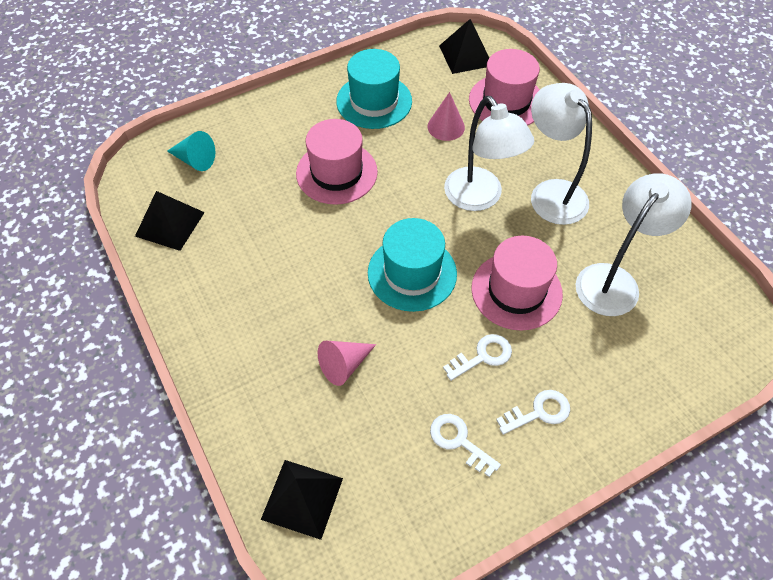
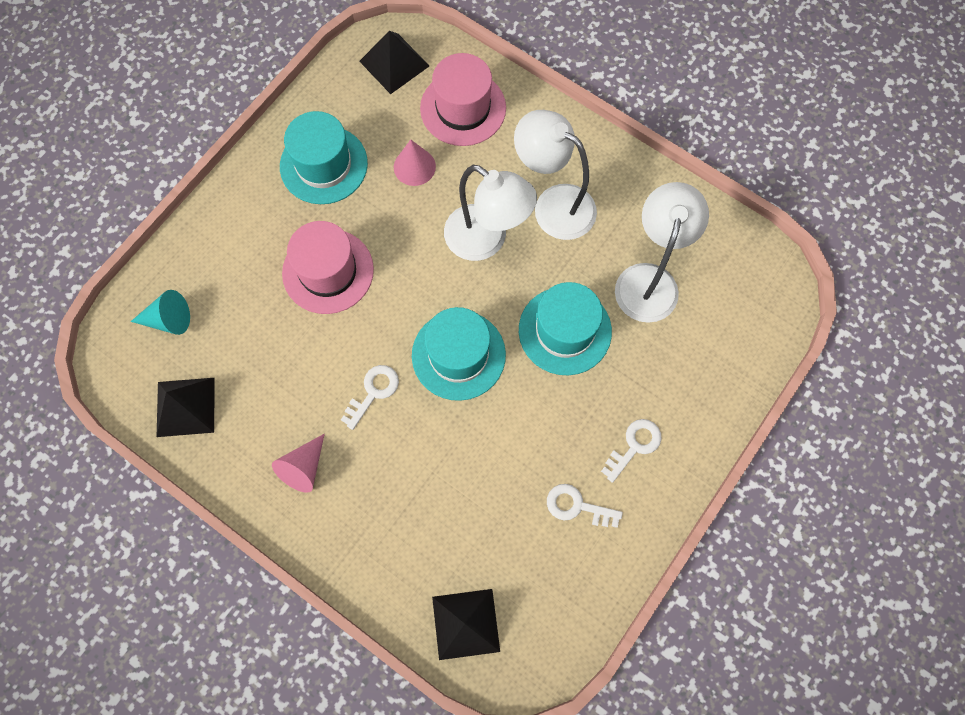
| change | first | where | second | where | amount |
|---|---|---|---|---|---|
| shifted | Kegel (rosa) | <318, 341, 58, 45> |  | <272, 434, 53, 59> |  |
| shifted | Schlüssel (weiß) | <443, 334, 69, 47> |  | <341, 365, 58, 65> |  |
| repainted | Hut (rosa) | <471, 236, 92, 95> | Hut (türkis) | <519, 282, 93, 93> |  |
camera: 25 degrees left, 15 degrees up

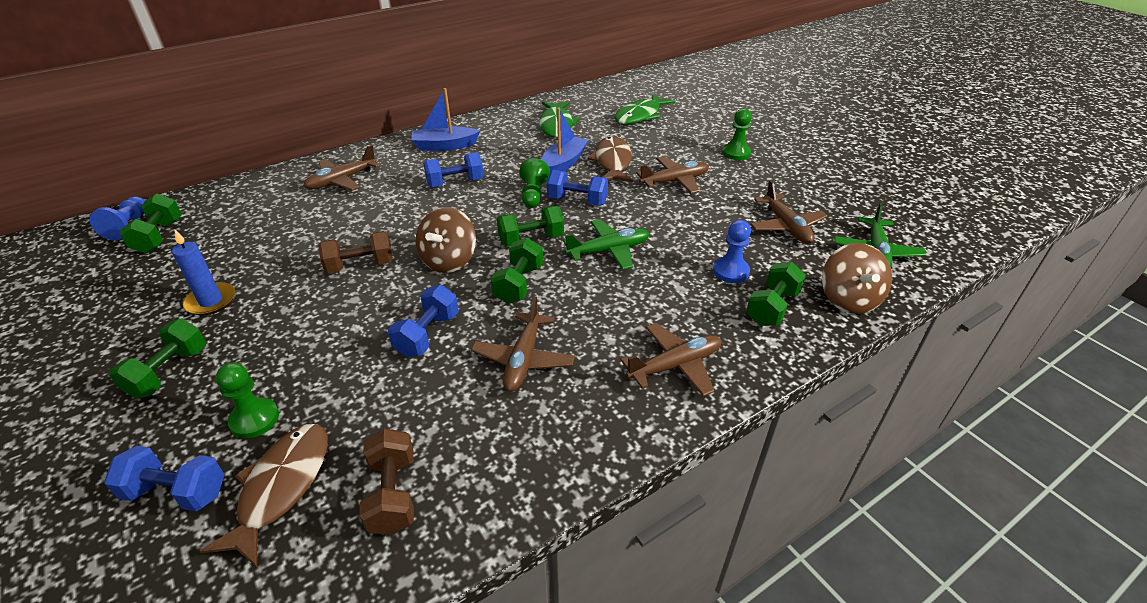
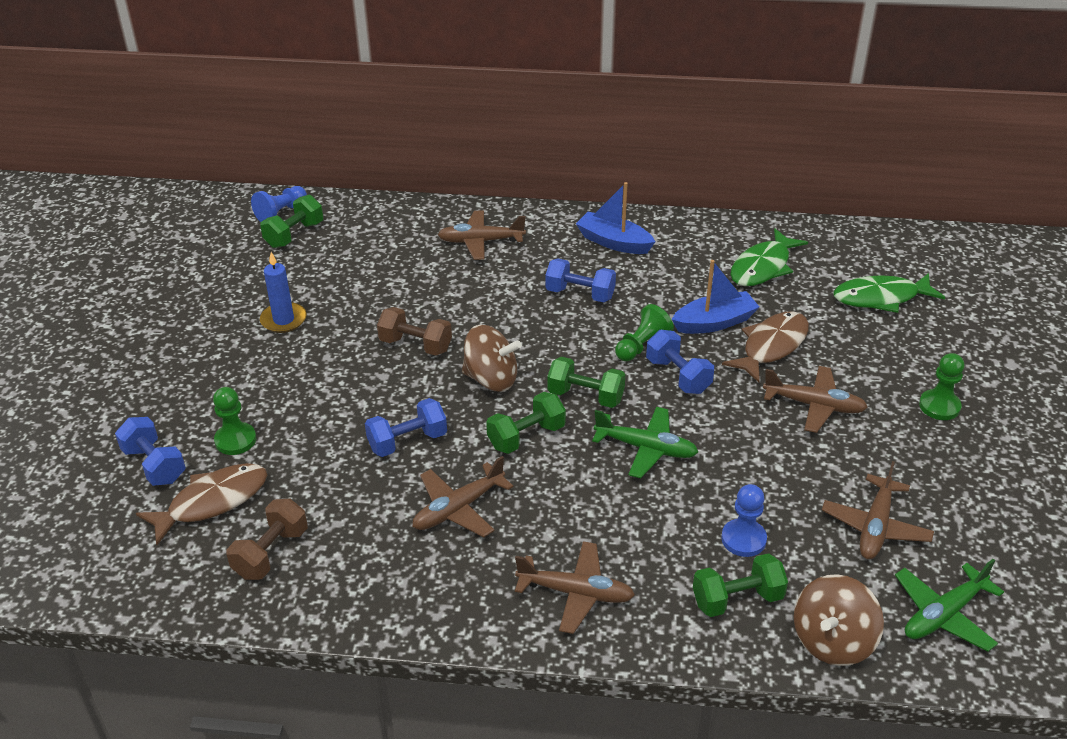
| change | first | where | second | where | amount |
|---|---|---|---|---|---|
| rotated | Kreisel (braun) | <416, 207, 60, 66> |  | <462, 325, 60, 66> | 135 degrees counterclockwise |
| gone | Hantel (grün) | <109, 319, 97, 80> |  |  |  |
camera: 40 degrees right, 0 degrees up

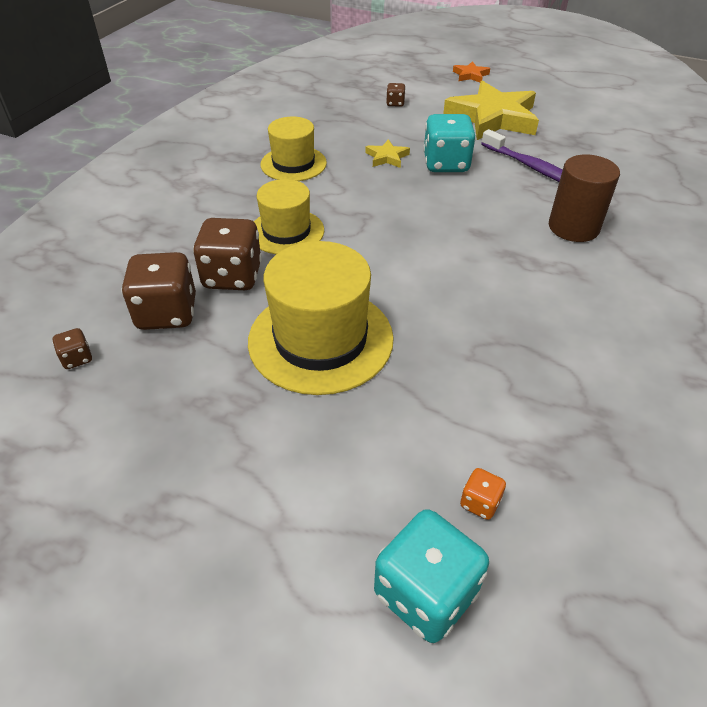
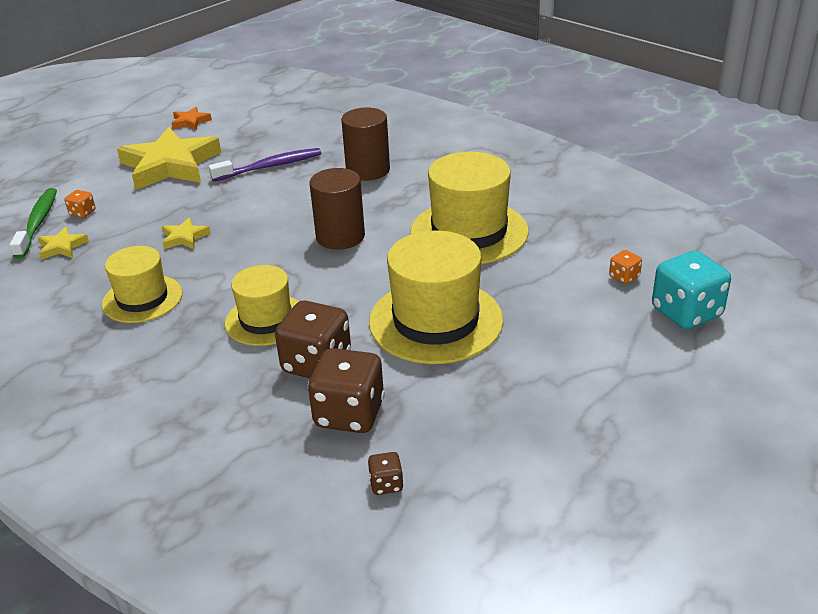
| change | first | where | second | where | amount |
|---|---|---|---|---|---|
| new |  |  | Zahnbürste (grün) | <10, 188, 47, 71> |  |
| new |  |  | Stern (gelb) | <38, 227, 51, 33> |  |
| repainted | Spielwürfel (braun) | <386, 83, 19, 24> | Spielwürfel (orange) | <65, 190, 30, 28> |  |
| shifted | Stern (orange) | <453, 61, 37, 21> |  | <171, 107, 41, 23> |  |
| new |  |  | Vollzylinder (braun) | <309, 168, 56, 82> |  |
| new |  |  | Hut (gelb) | <410, 152, 119, 112> |  |
| gone | Spielwürfel (türkis) | <423, 114, 53, 58> |  |  |  |
camera: 70 degrees left, 10 degrees down

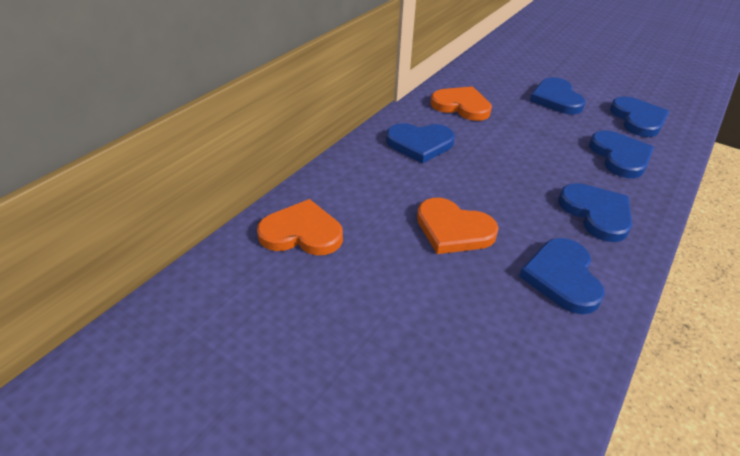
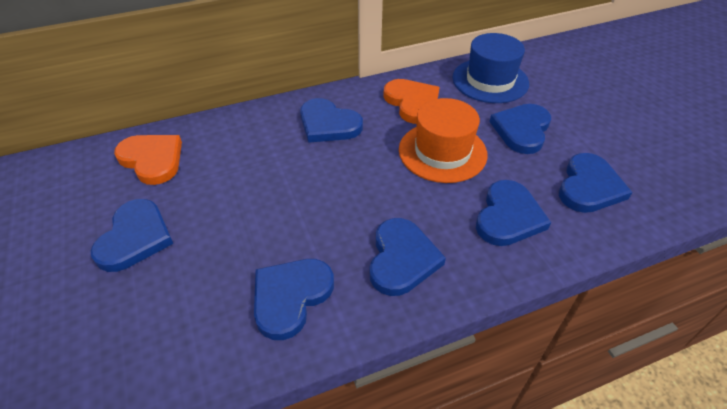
| change | first | where | second | where | amount |
|---|---|---|---|---|---|
| new |  |  | Herz (blau) | <91, 199, 82, 73> |  |
| new |  |  | Hut (orange) | <399, 98, 89, 85> |  |
| new |  |  | Hut (blau) | <452, 33, 77, 70> |  |
| gone | Herz (orange) | <417, 198, 82, 56> |  |  |  |
camera: 35 degrees right, 5 degrees up

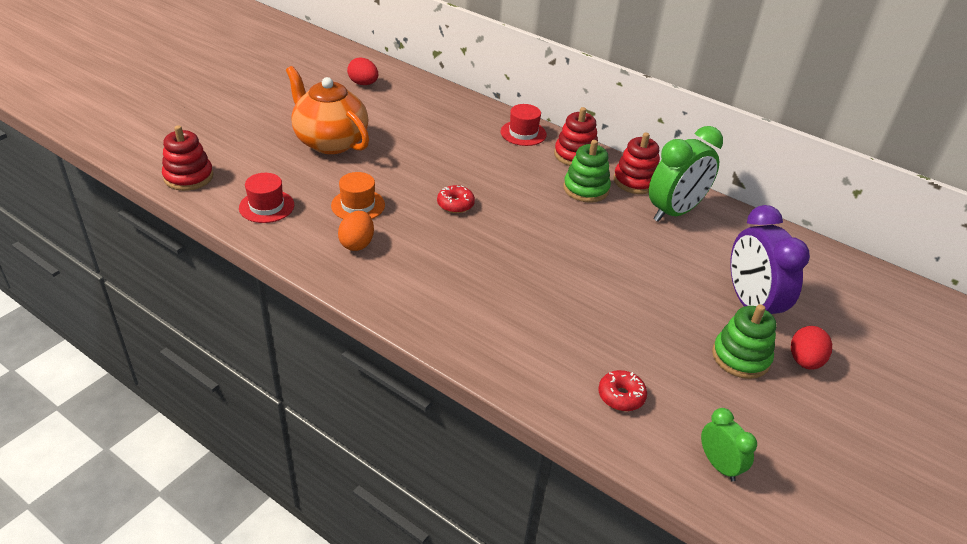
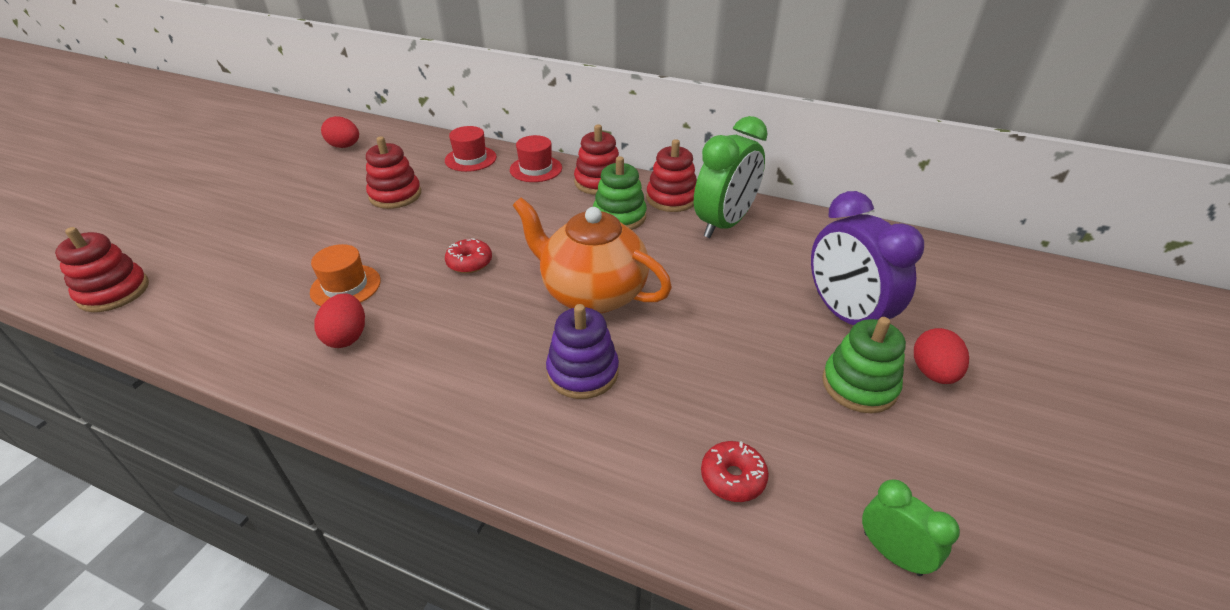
| change | first | where | second | where | amount |
|---|---|---|---|---|---|
| repainted | Ei (orange) | <338, 211, 36, 40> | Ei (rot) | <314, 293, 51, 55> |  |
| new |  |  | Stapelspielzeug (rot) | <366, 136, 55, 73> |  |
| shifted | Hut (rot) | <239, 173, 55, 50> |  | <445, 126, 52, 46> |  |
| shifted | Teekanne (orange) | <286, 66, 83, 88> |  | <513, 197, 159, 116> |  |
| new |  |  | Stapelspielzeug (lila) | <546, 304, 73, 95> |  |
camera: 10 degrees left, 0 degrees up

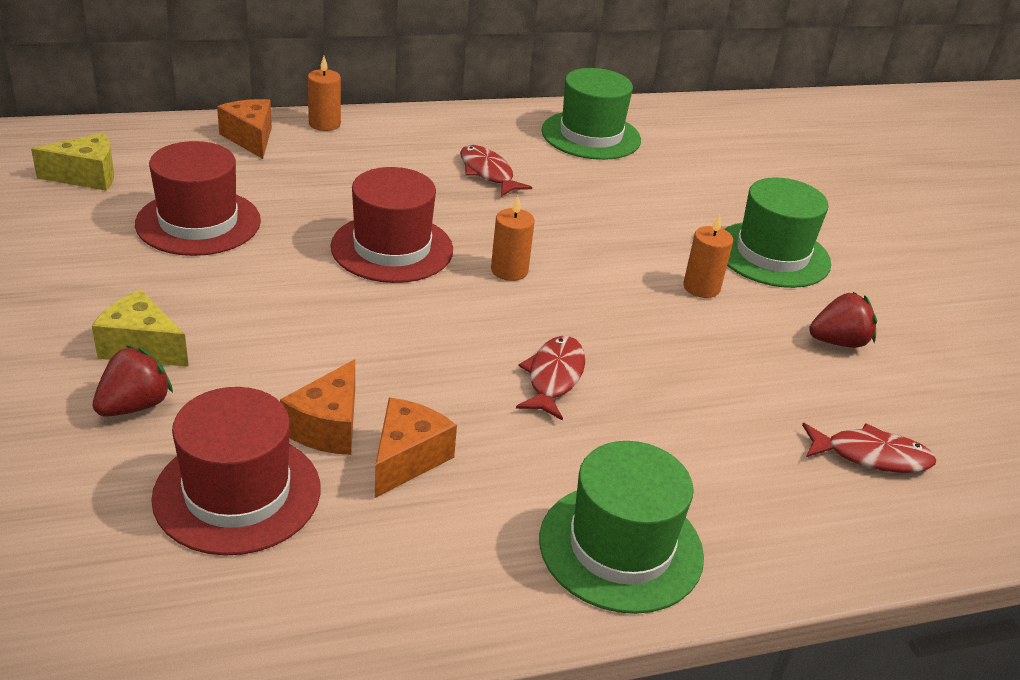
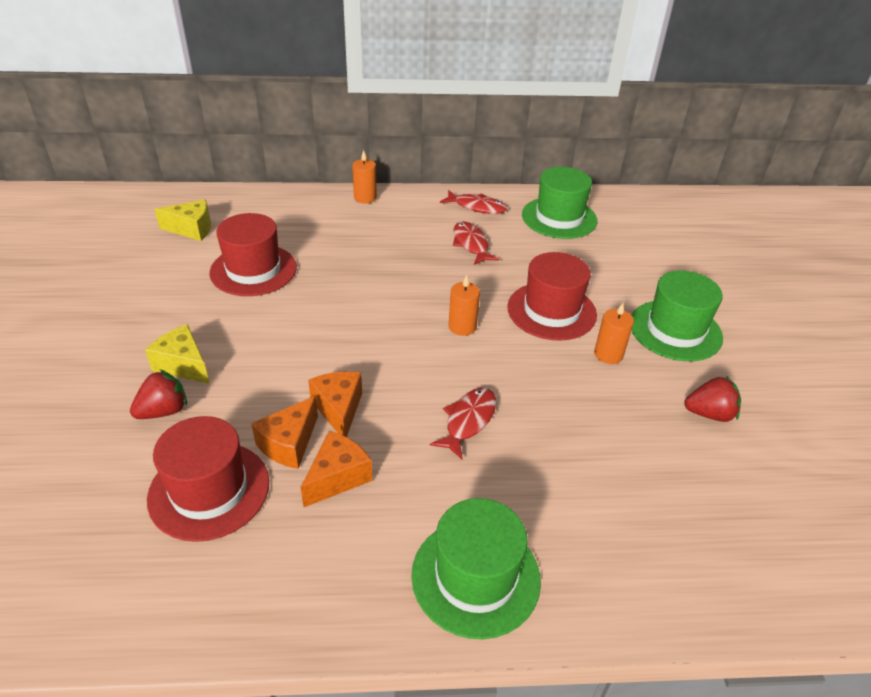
| change | first | where | second | where | amount |
|---|---|---|---|---|---|
| shifted | Käse (orange) | <217, 99, 55, 60> |  | <308, 371, 54, 66> |  |
| shifted | Fisch (rot) | <802, 423, 134, 50> |  | <440, 190, 67, 24> |  |
| shifted | Hut (rot) | <331, 167, 122, 116> |  | <507, 252, 90, 89> |  |
camera: 15 degrees right, 5 degrees up

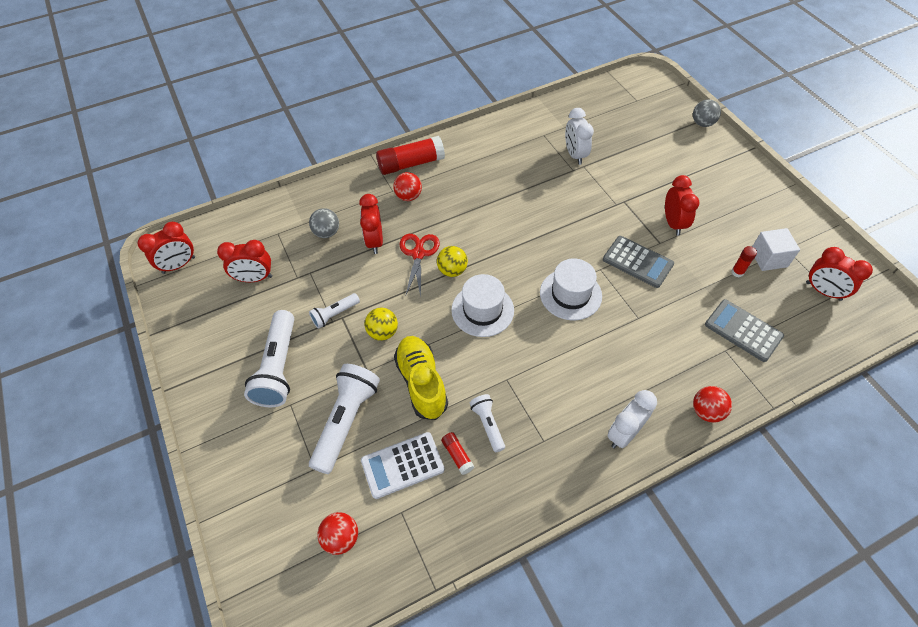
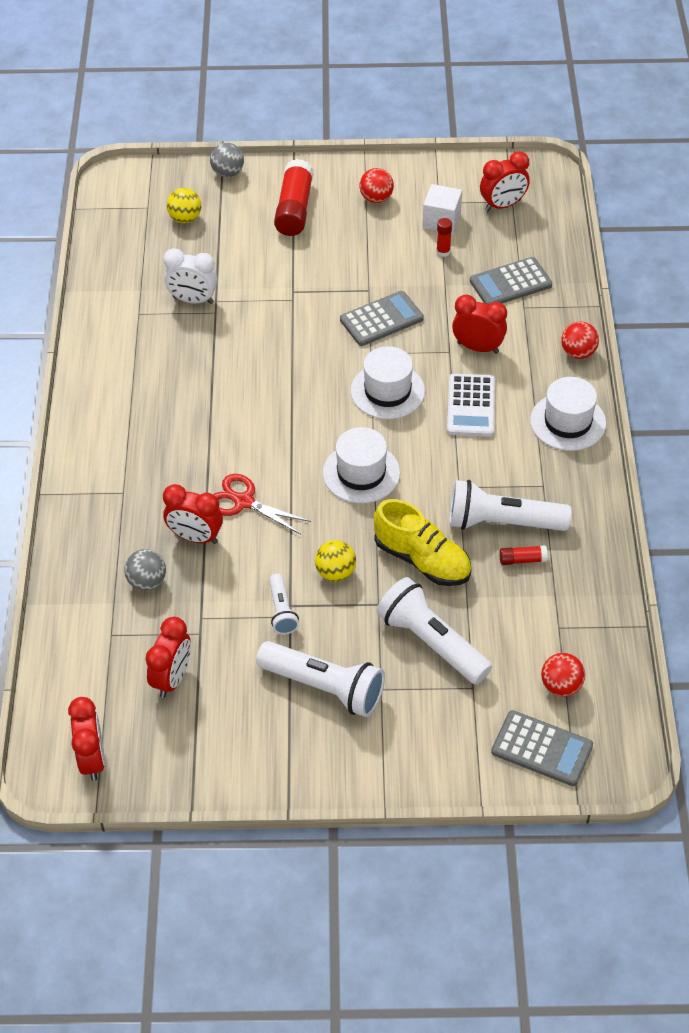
| change | first | where | second | where | amount |
|---|---|---|---|---|---|
| shifted | Ball (gelb) | <437, 246, 31, 31> |  | <167, 188, 34, 35> |  |
| shifted | Klebestift (rot) | <376, 136, 69, 39> |  | <274, 159, 40, 77> |  |
| shifted | Ball (rot) | <393, 172, 29, 29> |  | <359, 168, 35, 35> |  |
| rotated | Schuh (gelb) | <394, 336, 54, 84> |  | <374, 499, 97, 87> | 150 degrees counterclockwise |
| shifted | Taschenrechner (weiß) | <361, 432, 84, 67> |  | <447, 374, 48, 63> |  |
| scaled | Taschenlampe (weiß) | <470, 394, 35, 58> |  | <449, 480, 122, 51> | x1.88 |
| shifted | Wecker (rot) | <665, 175, 34, 61> |  | <452, 295, 55, 59> |  |
| new |  |  | Taschenrechner (grau) | <491, 710, 102, 76> |  |
| swapped | Wecker (weiß) | <607, 390, 50, 58> | Hut (weiß) | <530, 377, 76, 74> |  |
camera: 65 degrees left, 5 degrees down

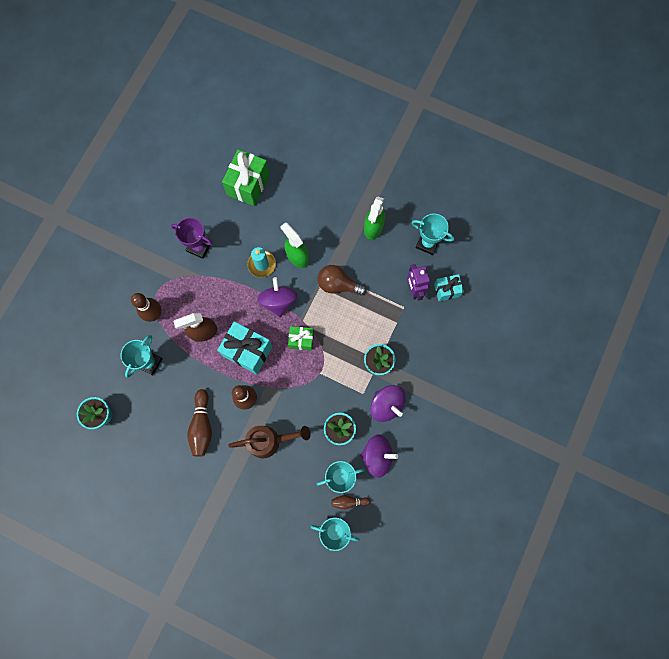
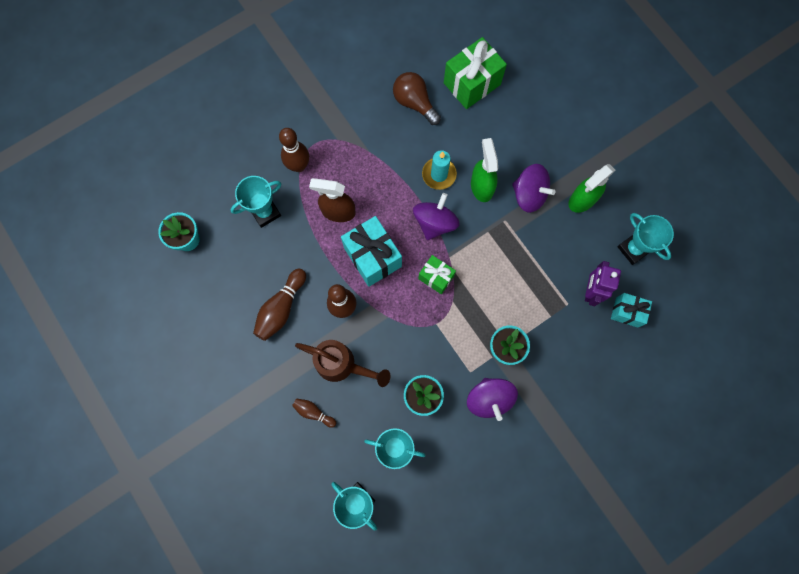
| change | first | where | second | where | amount |
|---|---|---|---|---|---|
| shifted | Bowlingkegel (braun) | <332, 495, 39, 15> |  | <292, 398, 44, 30> |  |
| shifted | Glühbirne (braun) | <318, 265, 48, 31> |  | <393, 72, 48, 53> |  |
| shifted | Kreisel (lila) | <360, 434, 38, 44> |  | <512, 164, 44, 49> |  |
| gone | Pokal (lila) | <171, 217, 42, 42> |  |  |  |
camera: 30 degrees right, 0 degrees up

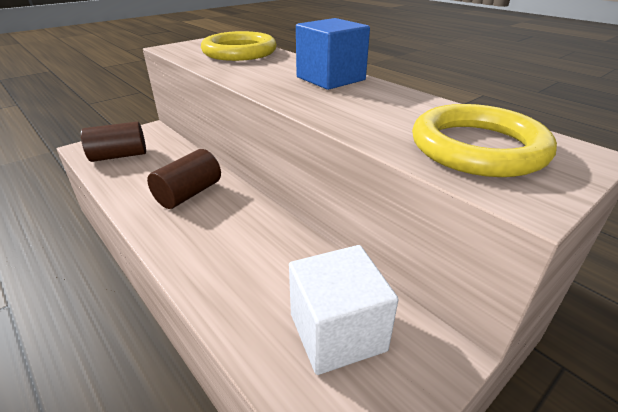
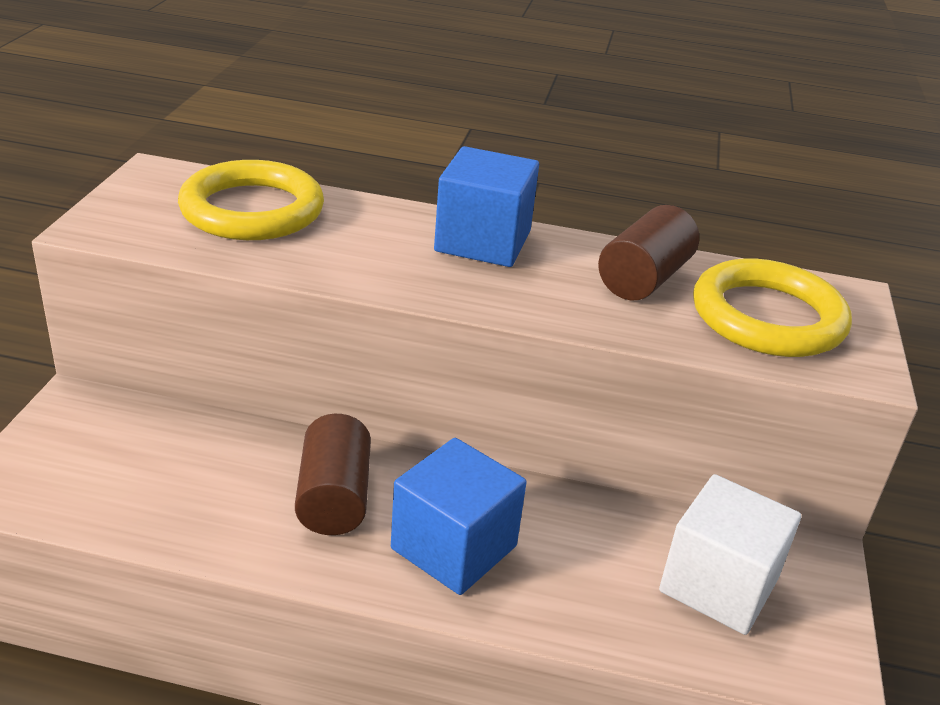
| change | first | where | second | where | amount |
|---|---|---|---|---|---|
| new |  |  | Kubus (blau) | <391, 438, 136, 157> |  |
| shifted | Vollzylinder (braun) | <81, 122, 65, 40> |  | <598, 205, 101, 96> |  |
camera: 40 degrees left, 0 degrees up

